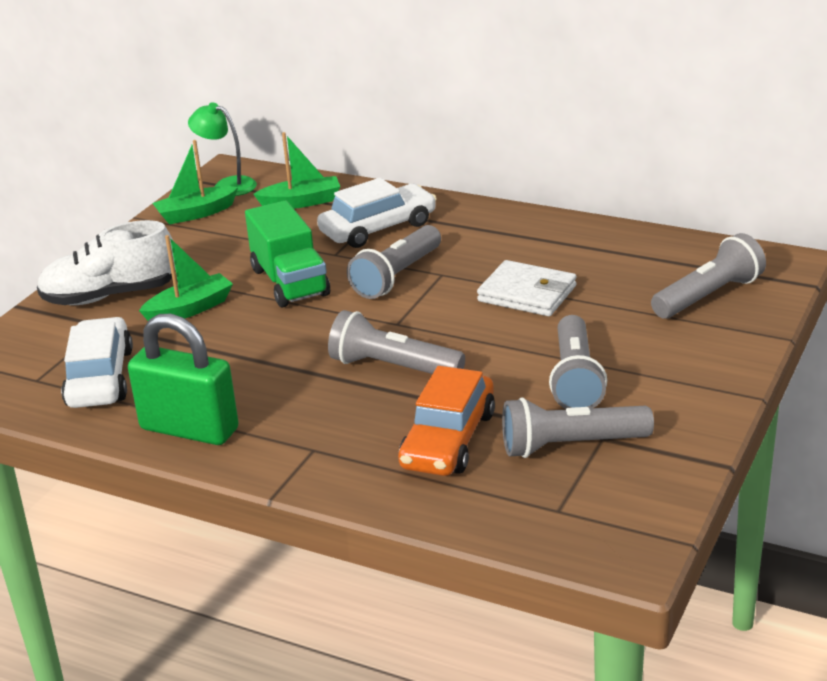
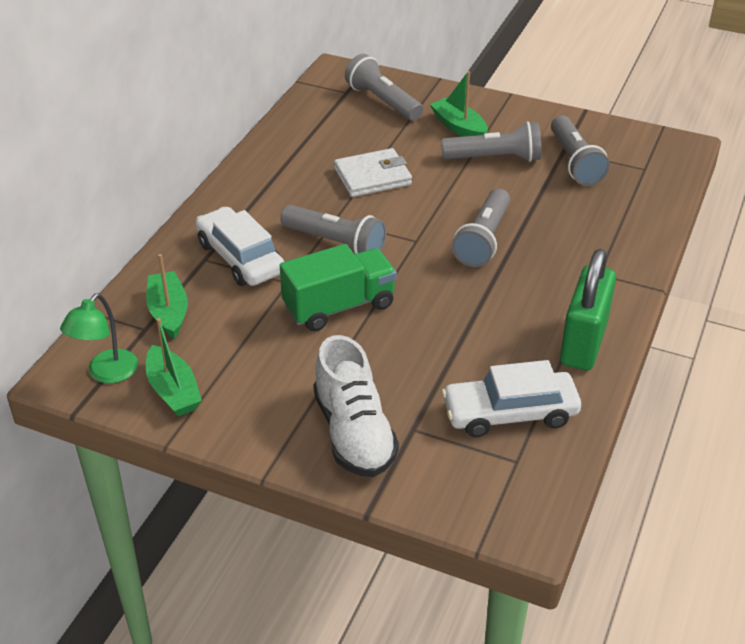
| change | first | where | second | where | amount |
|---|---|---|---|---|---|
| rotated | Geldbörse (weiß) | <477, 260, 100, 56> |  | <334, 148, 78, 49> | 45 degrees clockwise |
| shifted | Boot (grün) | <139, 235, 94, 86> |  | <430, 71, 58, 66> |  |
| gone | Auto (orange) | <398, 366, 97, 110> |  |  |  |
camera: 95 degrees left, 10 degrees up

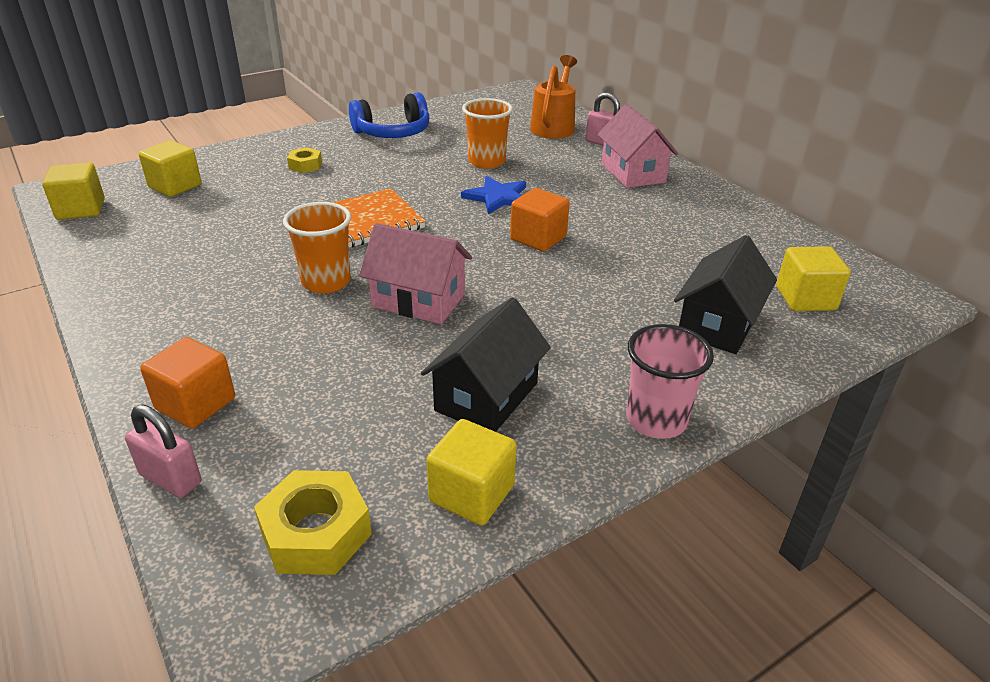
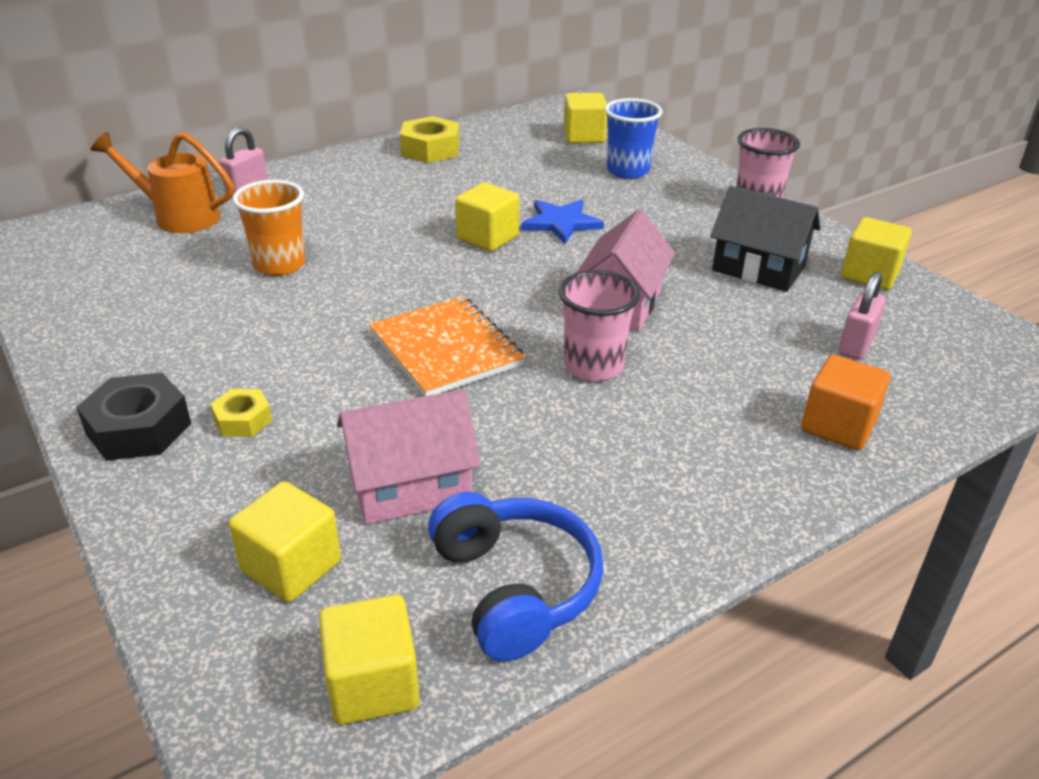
| change | first | where | second | where | amount |
|---|---|---|---|---|---|
| new |  |  | Sechskantmutter (schwarz) | <76, 373, 115, 88> |  |
| shifted | Haus (rosa) | <597, 104, 81, 84> |  | <337, 389, 144, 135> |  |
| shifted | Sechskantmutter (gelb) | <254, 470, 118, 105> |  | <400, 116, 59, 47> |  |
| shifted | Kopfhörer (blau) | <349, 92, 81, 46> |  | <428, 492, 175, 169> |  |
| repainted | Kubus (orange) | <510, 188, 60, 64> | Kubus (gelb) | <455, 182, 64, 69> |  |
| shifted | Stern (blau) | <461, 176, 65, 38> |  | <521, 199, 83, 45> |  |
| repainted | Becher (orange) | <283, 202, 68, 92> | Becher (rosa) | <559, 270, 81, 111> |  |
| swapped | Haus (schwarz) | <674, 235, 103, 119> | Becher (blau) | <605, 98, 58, 81> |  |
| shifted | Vorhängeschloss (rosa) | <125, 405, 76, 93> |  | <839, 272, 47, 88> |  |
camera: 90 degrees left, 0 degrees up

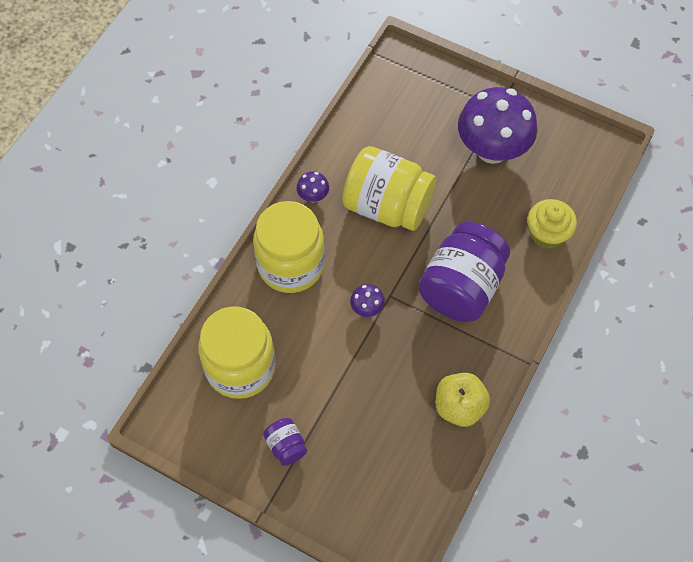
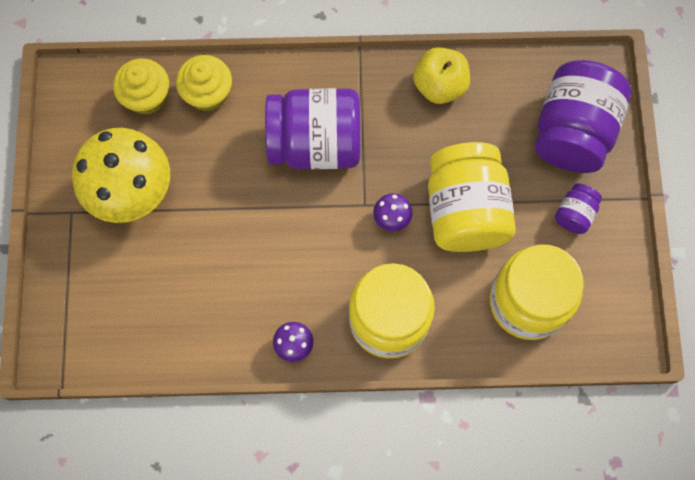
| change | first | where | second | where | amount |
|---|---|---|---|---|---|
| repainted | Pilz (lila) | <458, 87, 79, 77> | Pilz (gelb) | <72, 128, 98, 95> |  |
| new |  |  | Muffin (gelb) | <113, 58, 56, 57> |  |
| shifted | Einmachglas (gelb) | <342, 146, 94, 85> |  | <428, 142, 88, 110> |  |
| new |  |  | Einmachglas (lila) | <535, 60, 96, 113> |  |
camera: 120 degrees left, 10 degrees up

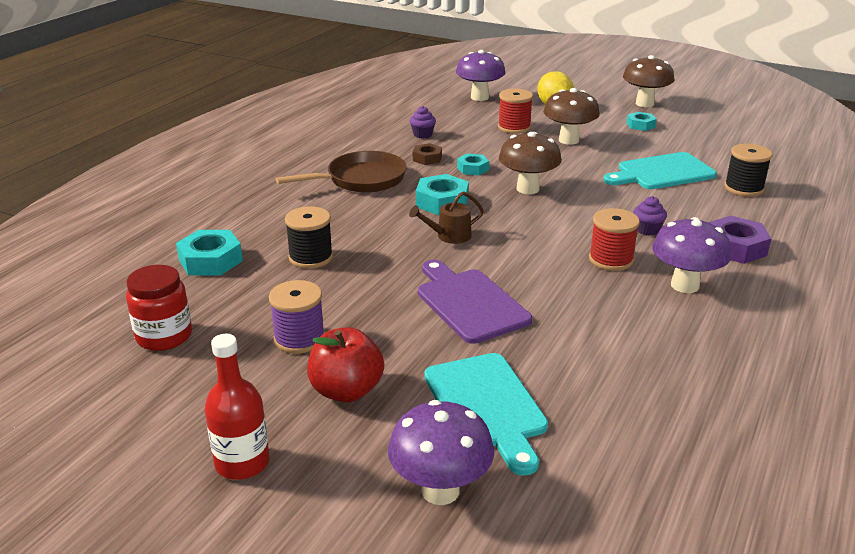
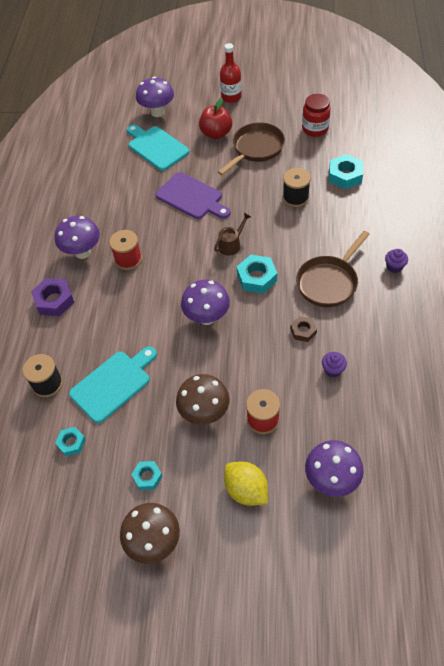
| change | first | where | second | where | amount |
|---|---|---|---|---|---|
| shifted | Sechskantmutter (türkis) | <457, 153, 32, 22> |  | <55, 427, 31, 29> |  |
| repainted | Pilz (braun) | <499, 132, 63, 62> | Pilz (lila) | <181, 280, 49, 45> |  |
| swapped | Garnrolle (lila) | <269, 280, 56, 74> | Pfanne (braun) | <218, 122, 67, 53> |  |
| shifted | Muffin (lila) | <633, 196, 34, 40> |  | <385, 249, 23, 24> |  |
camera: 160 degrees right, 25 degrees up

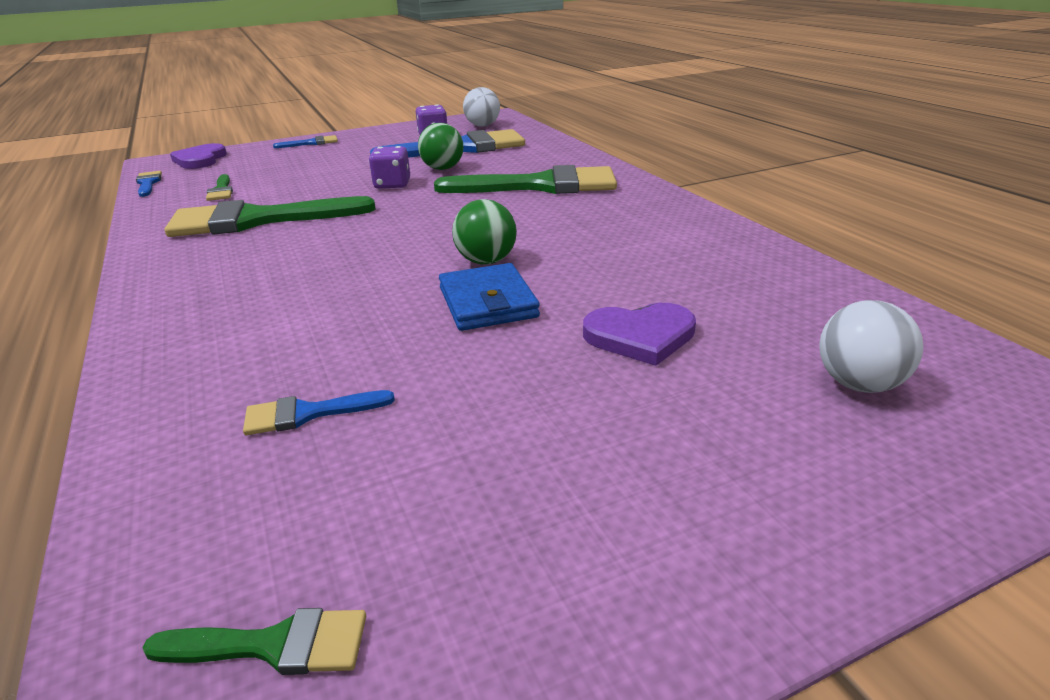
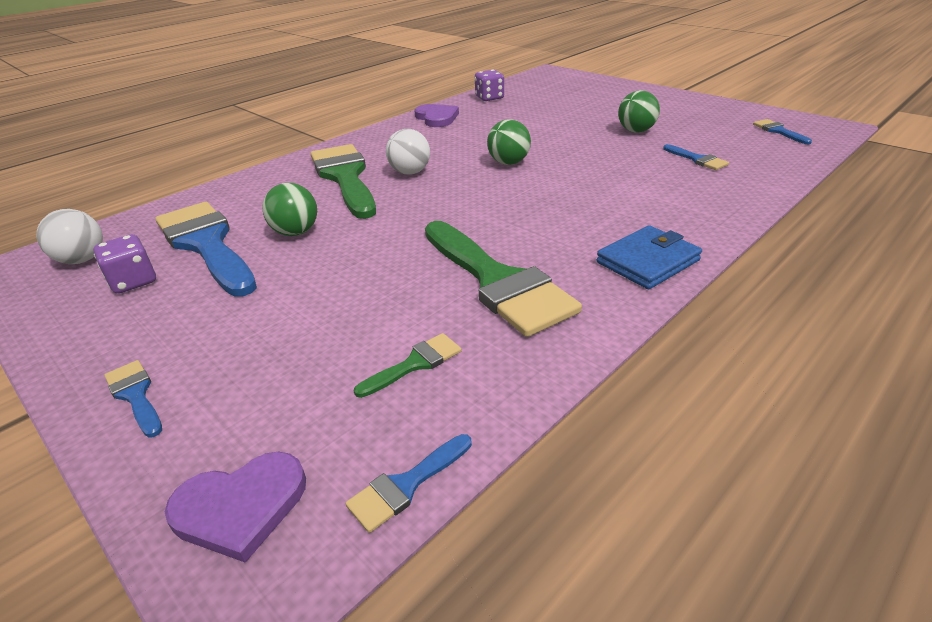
| change | first | where | second | where | amount |
|---|---|---|---|---|---|
| shifted | Ball (weiß) | <819, 300, 105, 93> |  | <386, 129, 44, 46> |  |
| shifted | Herz (lila) | <583, 303, 113, 63> |  | <414, 104, 45, 23> |  |
| shifted | Spielwürfel (lila) | <369, 146, 41, 43> |  | <475, 70, 29, 31> |  |
| shifted | Geldbörse (blau) | <439, 263, 101, 68> |  | <597, 225, 105, 64> |  |
| new |  |  | Ball (grün) | <618, 90, 42, 42> |  |
| repainted | Pinsel (grün) | <142, 608, 224, 67> | Pinsel (blau) | <753, 119, 59, 25> |  |
camera: 110 degrees left, 5 degrees up

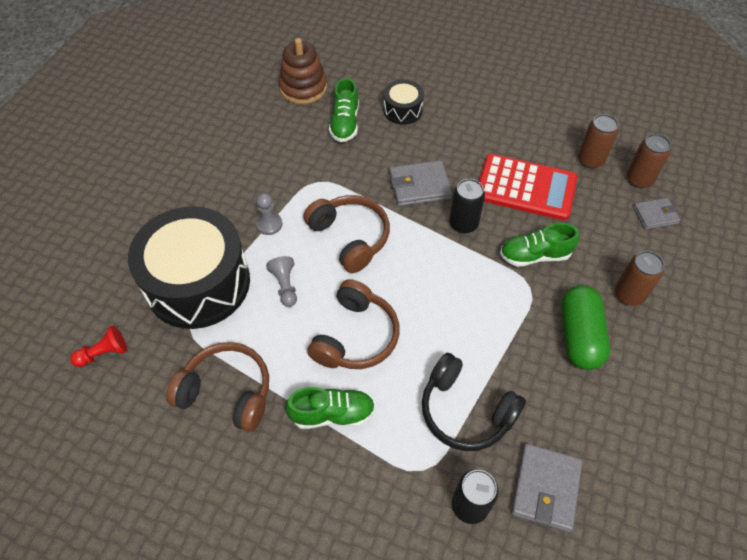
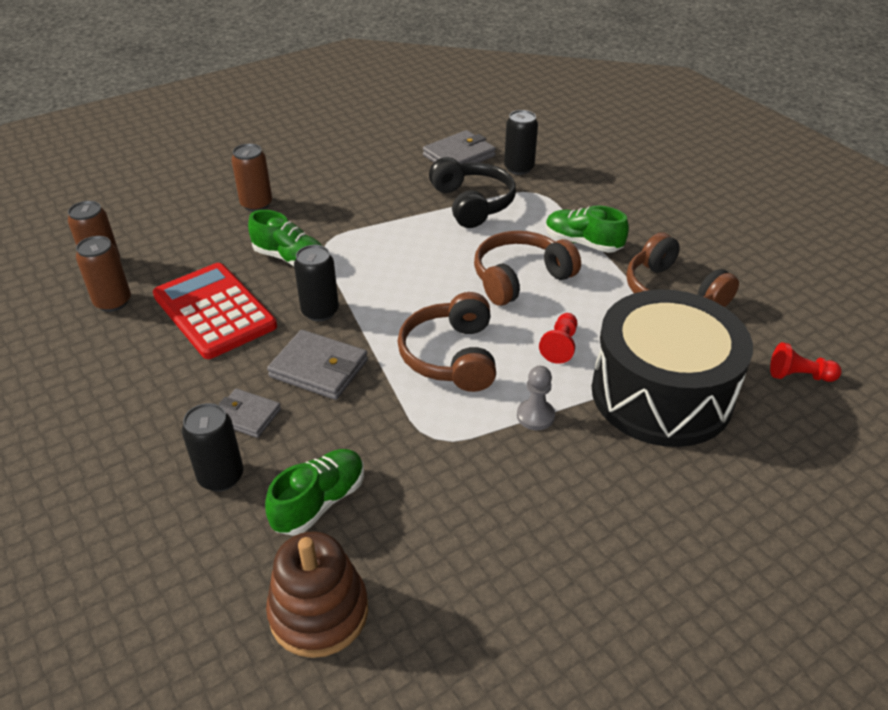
| change | first | where | second | where | amount |
|---|---|---|---|---|---|
| swapped | Trommel (schwarz) | <383, 80, 41, 45> | Dose (schwarz) | <182, 403, 61, 88> |  |
| shifted | Geldbörse (grau) | <633, 198, 47, 31> |  | <219, 389, 62, 49> |  |
| repainted | Bauer (grau) | <266, 256, 31, 51> | Bauer (rot) | <539, 313, 38, 51> |  |
| gone | Kapsel (grün) | <561, 285, 49, 85> |  |  |  |
camera: 145 degrees left, 15 degrees down

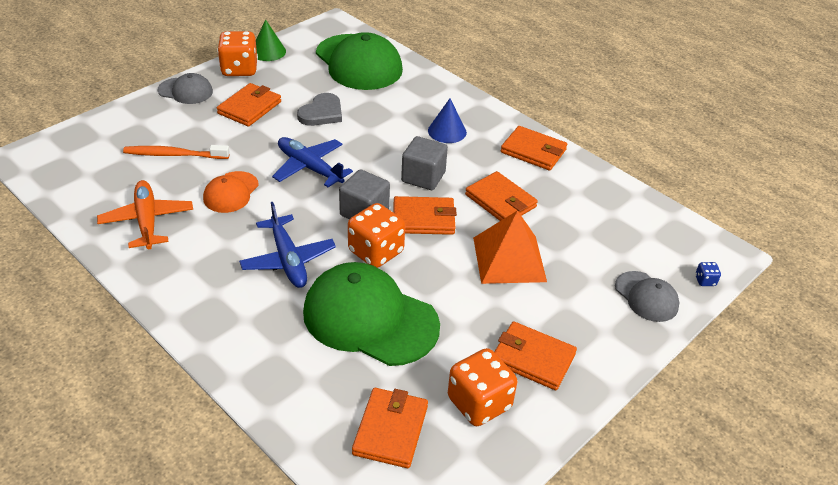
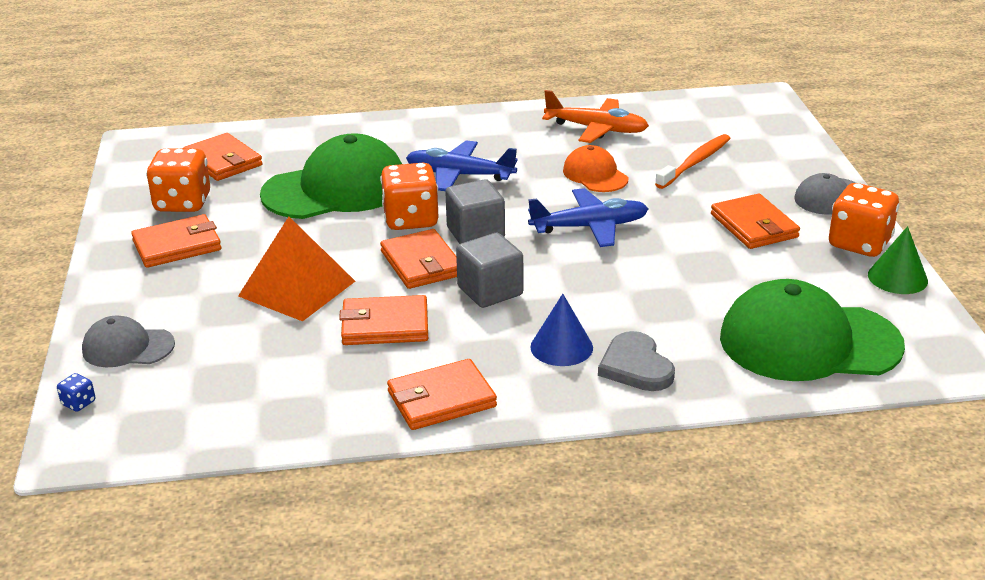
| change | first | where | second | where | amount |
|---|---|---|---|---|---|
| rotated | Geldbörse (orange) | <393, 196, 64, 39> |  | <380, 229, 77, 60> | 60 degrees counterclockwise |
| shifted | Herz (grau) | <297, 93, 45, 33> |  | <598, 331, 77, 60> |  |
camera: 130 degrees right, 10 degrees down

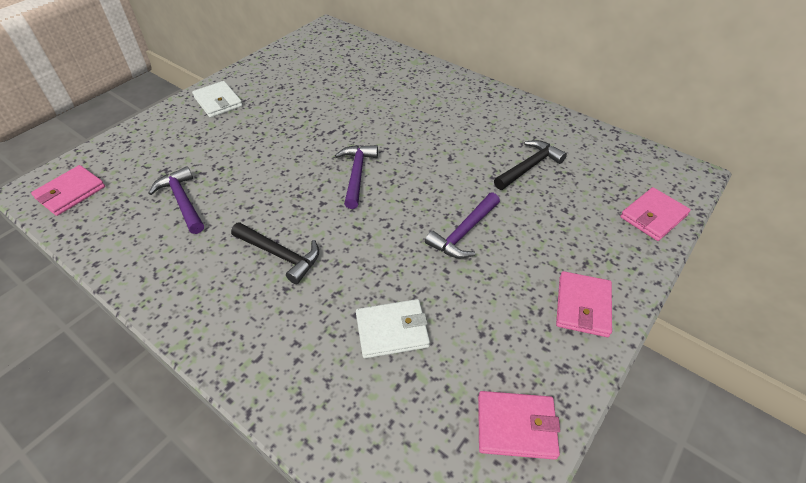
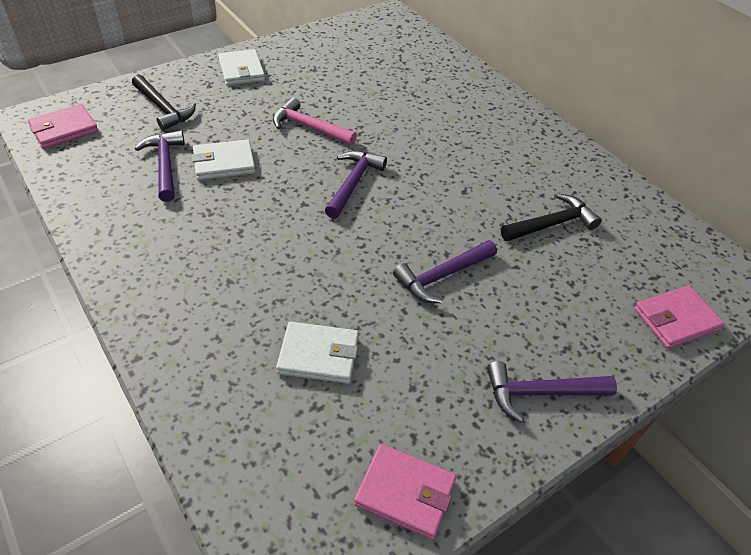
| change | first | where | second | where | amount |
|---|---|---|---|---|---|
| shifted | Hammer (schwarz) | <231, 222, 88, 62> |  | <132, 74, 64, 57> |  |
| new |  |  | Geldbörse (weiß) | <192, 139, 63, 41> |  |
| new |  |  | Hammer (rosa) | <273, 97, 84, 48> |  |
| swapped | Geldbörse (rosa) | <556, 271, 56, 66> | Hammer (lila) | <487, 361, 130, 61> |  |
camera: 15 degrees right, 0 degrees up

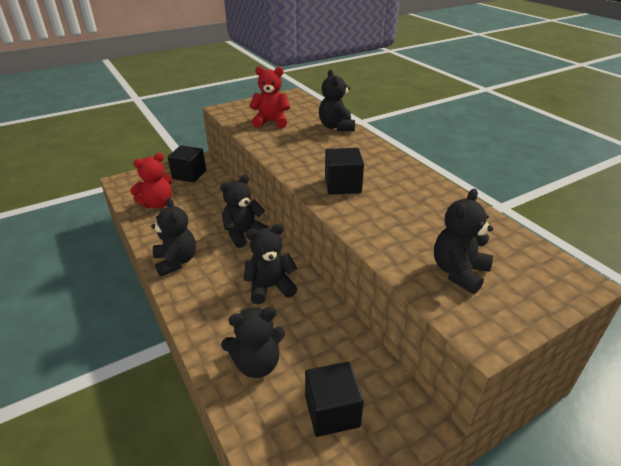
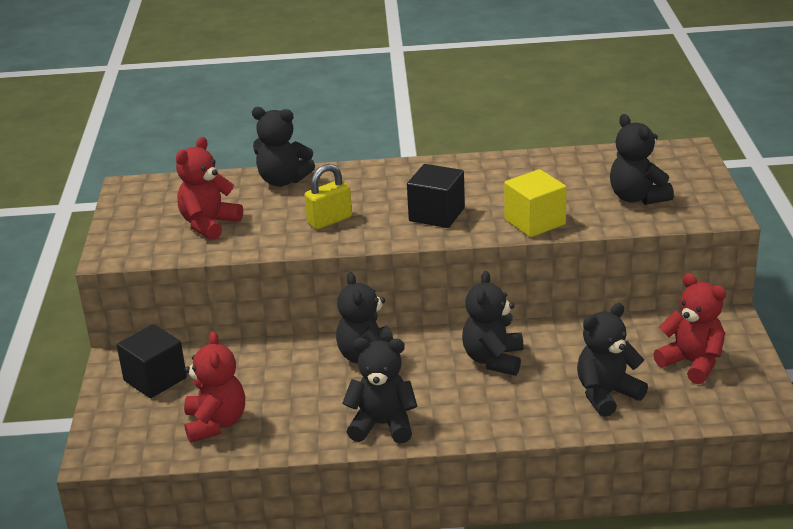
| change | first | where | second | where | amount |
|---|---|---|---|---|---|
| new |  |  | Vorhängeschloss (gelb) | <304, 164, 48, 65> |  |
| new |  |  | Kubus (gelb) | <504, 169, 63, 68> |  |
| rotated | Teddybär (schwarz) | <221, 307, 64, 71> |  | <577, 303, 71, 114> | 135 degrees counterclockwise |
| swapped | Kubus (schwarz) | <305, 362, 59, 75> | Teddybär (rot) | <653, 273, 73, 111> |  |
camera: 60 degrees left, 5 degrees down

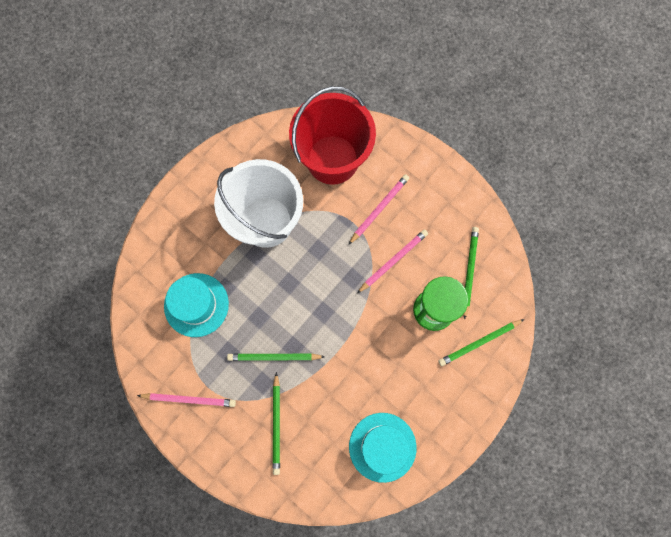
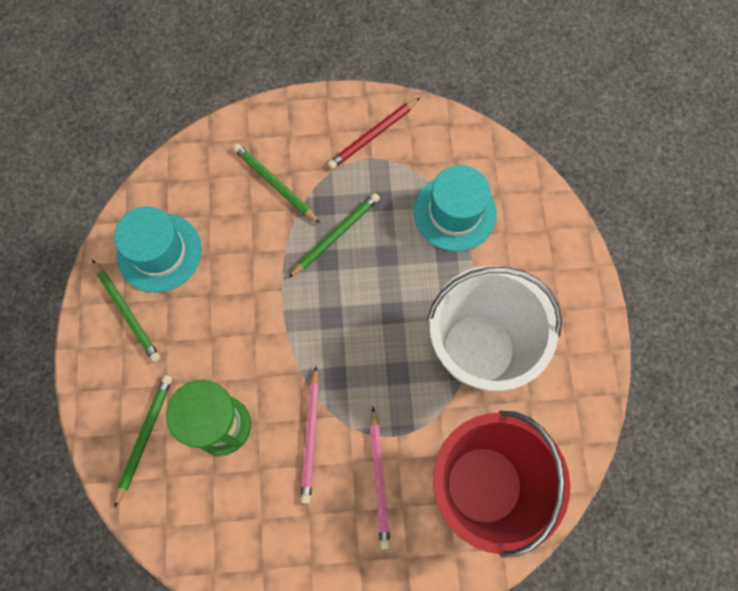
| change | first | where | second | where | amount |
|---|---|---|---|---|---|
| shifted | Bleistift (grün) | <463, 227, 16, 93> |  | <92, 260, 69, 103> |  |
| repainted | Bleistift (rosa) | <137, 393, 99, 14> | Bleistift (rot) | <327, 98, 93, 71> |  |
camera: 135 degrees right, 5 degrees down

